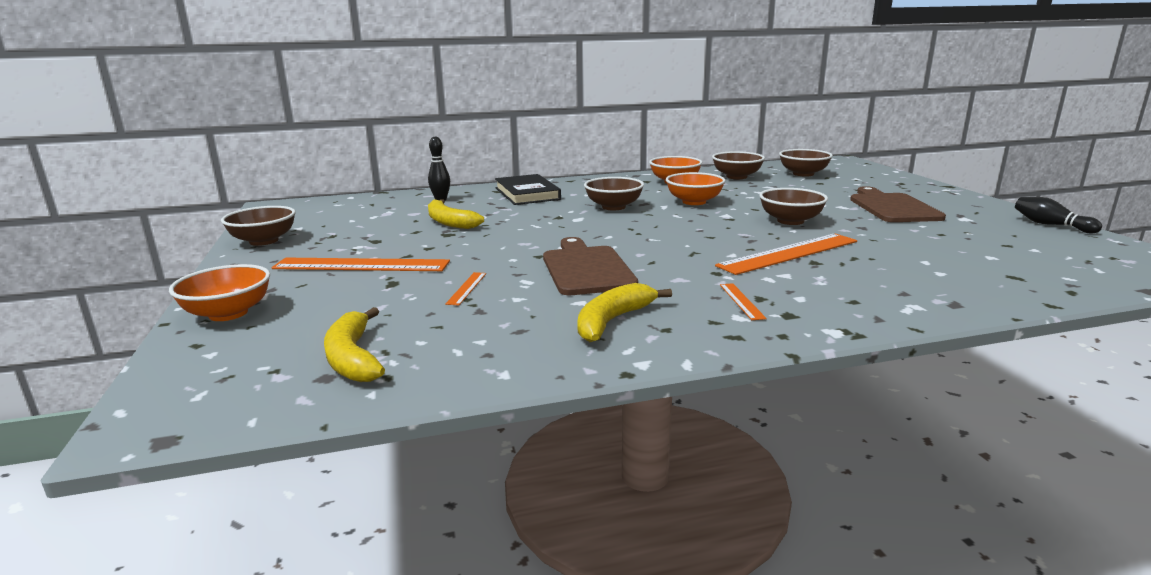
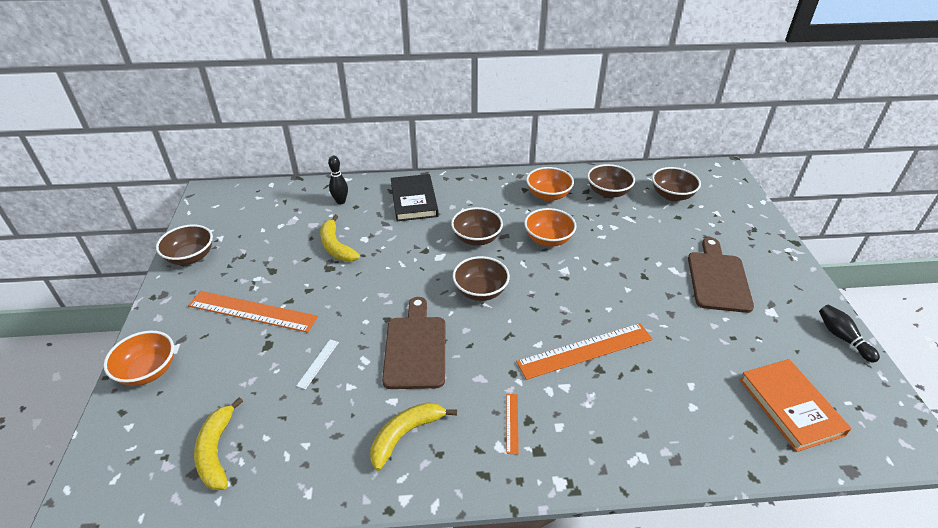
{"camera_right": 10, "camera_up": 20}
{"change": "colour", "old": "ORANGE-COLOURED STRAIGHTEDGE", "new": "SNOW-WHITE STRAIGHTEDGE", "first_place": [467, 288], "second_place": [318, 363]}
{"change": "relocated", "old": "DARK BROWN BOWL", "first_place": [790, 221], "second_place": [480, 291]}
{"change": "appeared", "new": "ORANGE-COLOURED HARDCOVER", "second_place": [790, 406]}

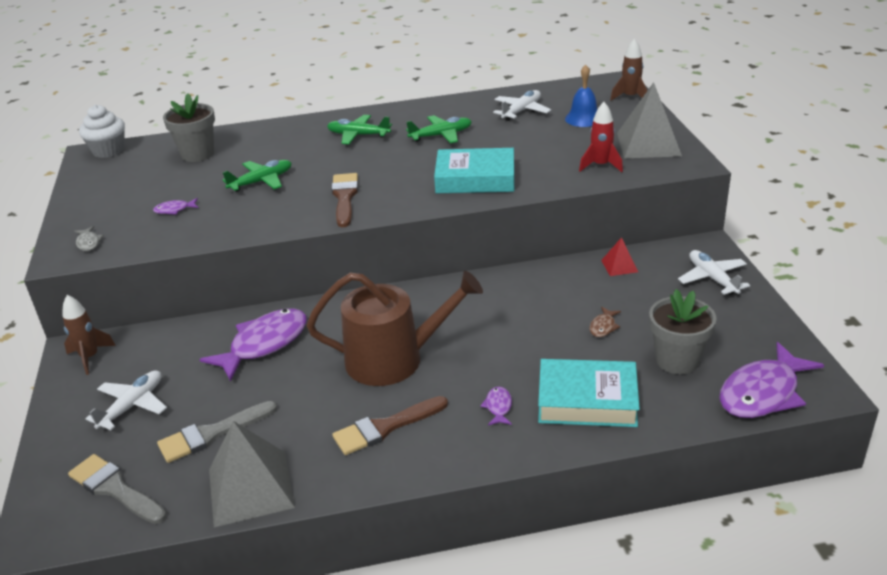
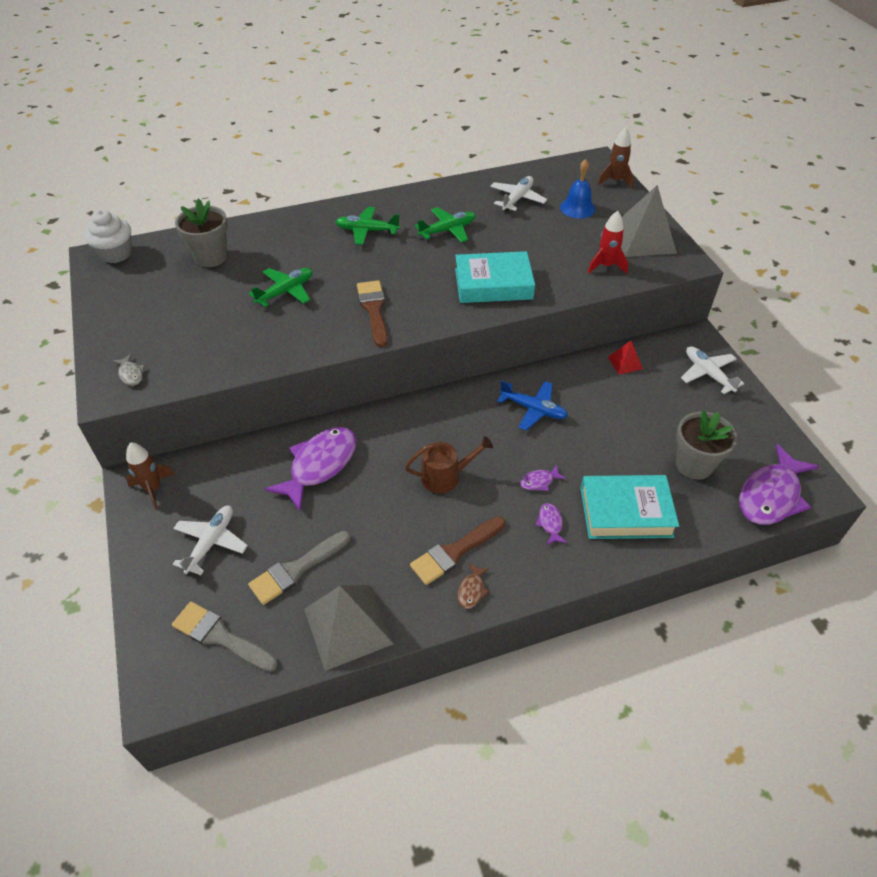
{"camera_right": -10, "camera_up": 15}
{"change": "size", "old": "DARK BROWN SPRINKLING CAN", "first_place": [394, 359], "second_place": [445, 476], "factor": 0.56}
{"change": "relocated", "old": "DARK BROWN FISH", "first_place": [603, 327], "second_place": [472, 590]}
{"change": "appeared", "new": "ROYAL BLUE AEROPLANE", "second_place": [533, 409]}
{"change": "relocated", "old": "PURPLE FISH", "first_place": [174, 210], "second_place": [539, 481]}

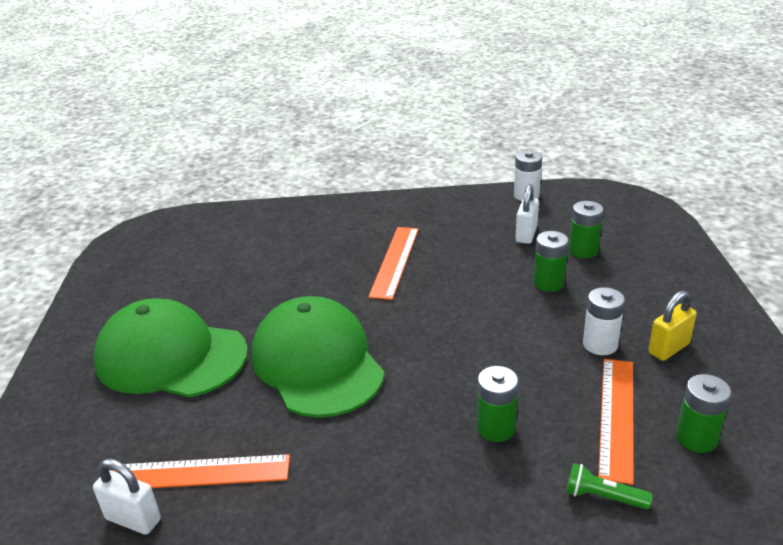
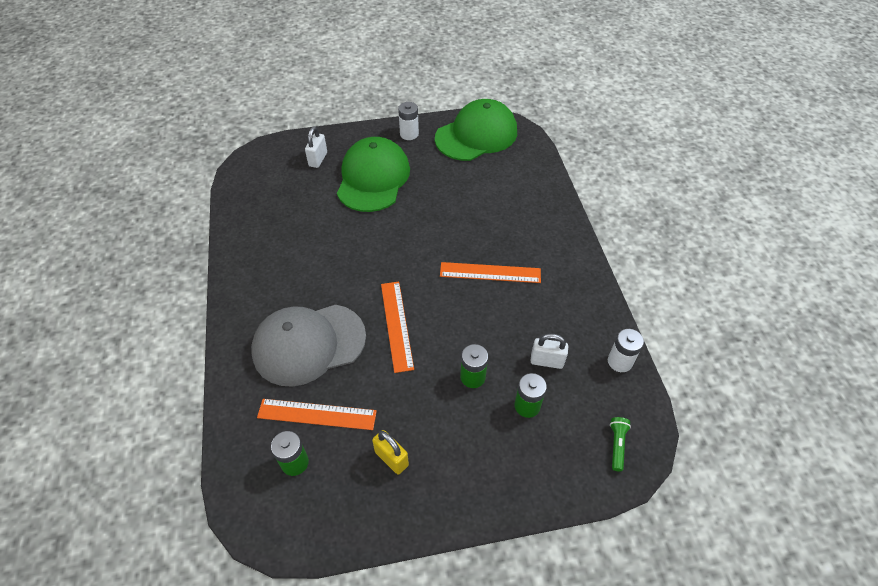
{"camera_right": 80, "camera_up": 20}
{"change": "exchanged", "old": "EMERALD POWER CELL", "new": "ASH-GREY BASEBALL CAP", "first_place": [496, 428], "second_place": [308, 344]}
{"change": "relocated", "old": "SNOW-WHITE PADLOCK", "first_place": [133, 519], "second_place": [318, 159]}
{"change": "relocated", "old": "ORANGE-COLOURED STRAIGHTEDGE", "first_place": [199, 473], "second_place": [396, 325]}
{"change": "relocated", "old": "SNOW-WHITE POWER CELL", "first_place": [600, 344], "second_place": [409, 134]}
{"change": "relocated", "old": "EMERALD BASEBALL CAP", "first_place": [317, 362], "second_place": [476, 135]}
{"change": "relocated", "old": "EMERALD POCKET TORCH", "first_place": [603, 497], "second_place": [617, 445]}

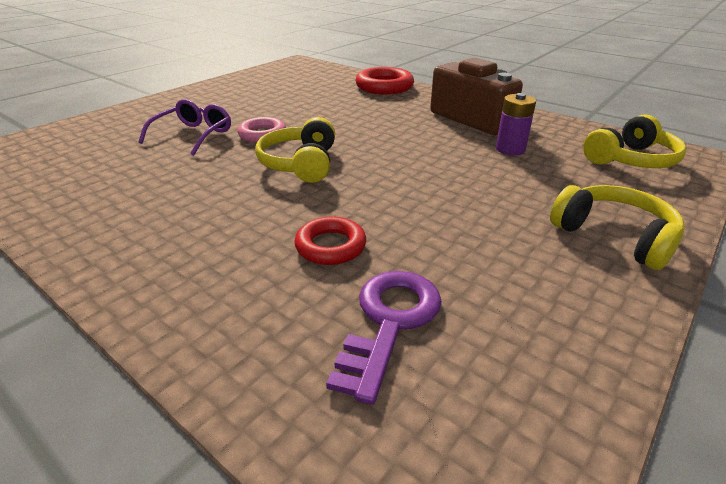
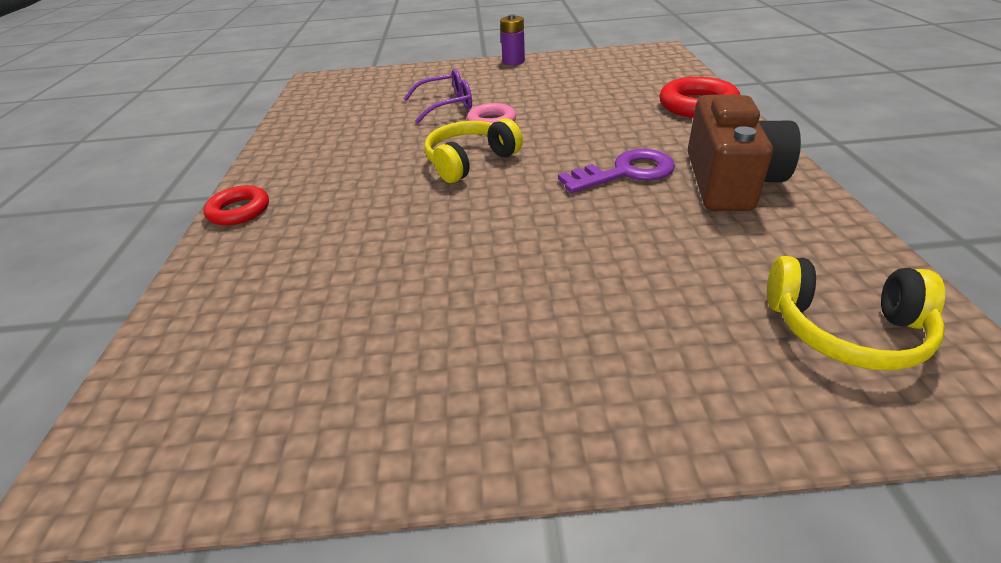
{"camera_right": 50, "camera_up": 5}
{"change": "relocated", "old": "SCARLET TORUS", "first_place": [330, 246], "second_place": [239, 211]}
{"change": "relocated", "old": "PURPLE POWER CELL", "first_place": [510, 149], "second_place": [513, 61]}
{"change": "relocated", "old": "PURPLE KEY", "first_place": [389, 322], "second_place": [625, 172]}
{"change": "missing", "old": "YELLOW HEADSET", "first_place": [614, 236]}

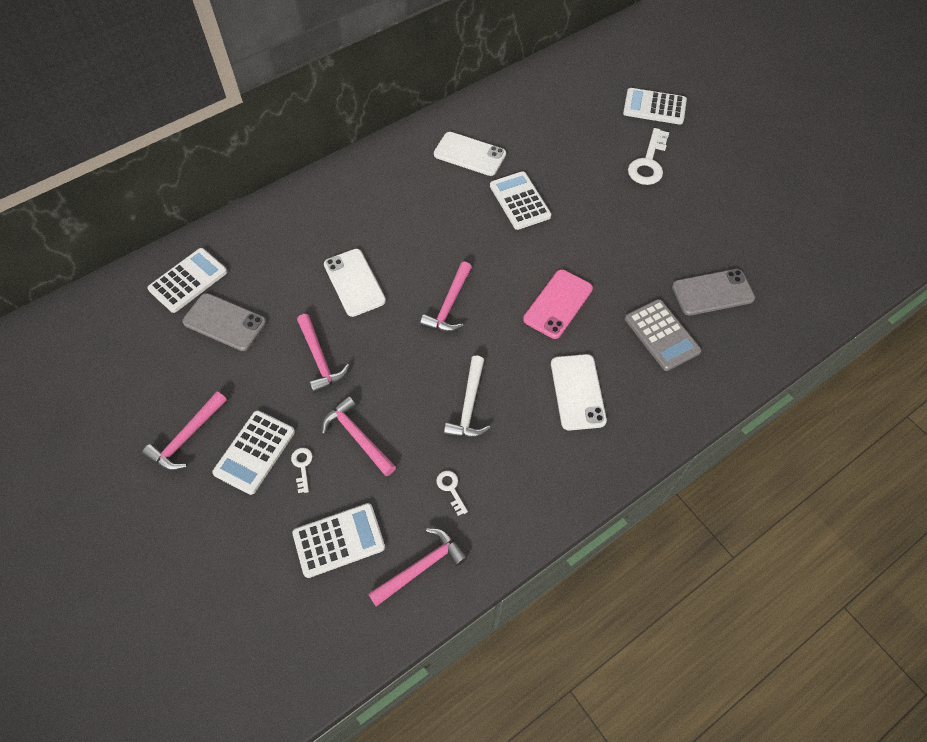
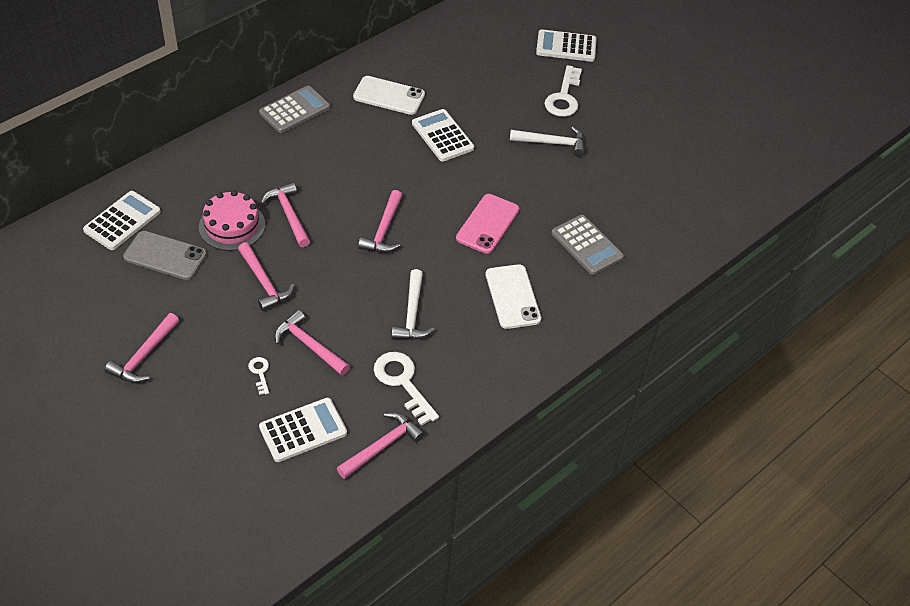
{"camera_right": -10, "camera_up": -10}
{"change": "appeared", "new": "PINK CAKE", "second_place": [232, 226]}
{"change": "appeared", "new": "ASH-GREY POCKET CALCULATOR", "second_place": [295, 110]}
{"change": "exchanged", "old": "SNOW-WHITE MOBILE PHONE", "new": "PINK CLAW HAMMER", "first_place": [354, 282], "second_place": [289, 215]}
{"change": "size", "old": "SNOW-WHITE KEY", "first_place": [451, 489], "second_place": [402, 382], "factor": 2.03}
{"change": "appeared", "new": "SNOW-WHITE CLAW HAMMER", "second_place": [552, 143]}
{"change": "missing", "old": "SNOW-WHITE POCKET CALCULATOR", "first_place": [254, 452]}
{"change": "missing", "old": "ASH-GREY MOBILE PHONE", "first_place": [712, 292]}

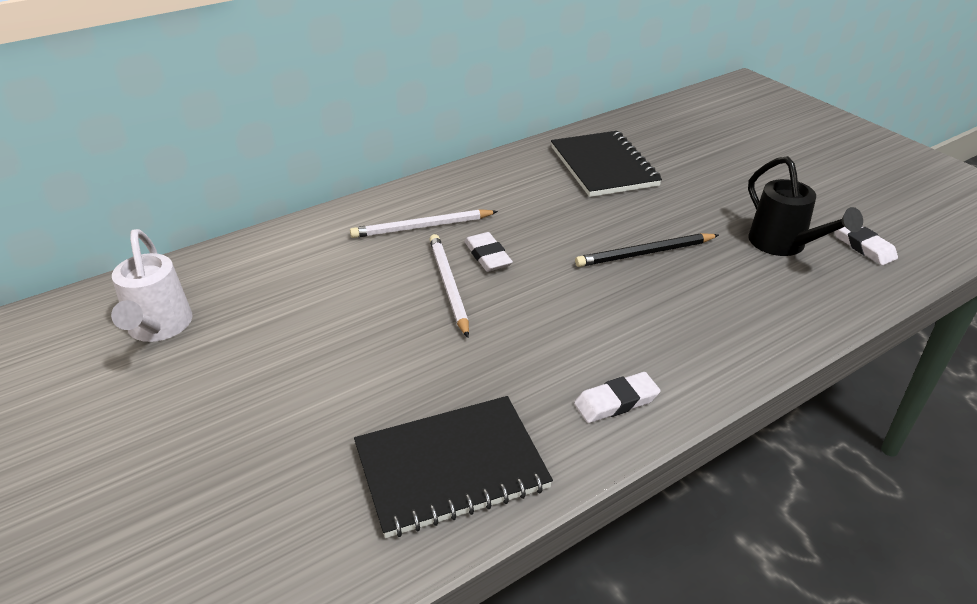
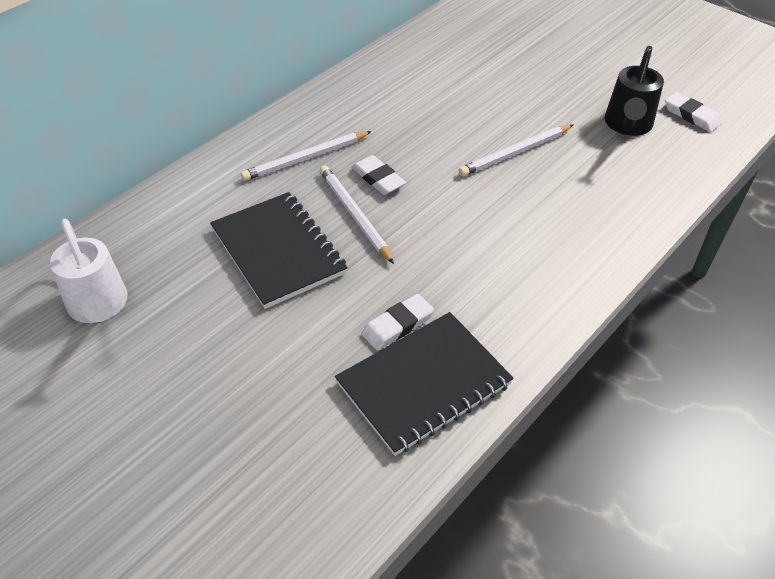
{"camera_right": -15, "camera_up": 10}
{"change": "relocated", "old": "BLACK NOTEBOOK", "first_place": [603, 166], "second_place": [278, 251]}
{"change": "relocated", "old": "SNOW-WHITE ERASER", "first_place": [616, 402], "second_place": [397, 325]}
{"change": "colour", "old": "BLACK WOODEN PENCIL", "new": "SNOW-WHITE WOODEN PENCIL", "first_place": [645, 253], "second_place": [515, 153]}
{"change": "spun", "old": "BLACK SPRINKLING CAN", "first_place": [783, 245], "second_place": [627, 125], "degrees": 60}

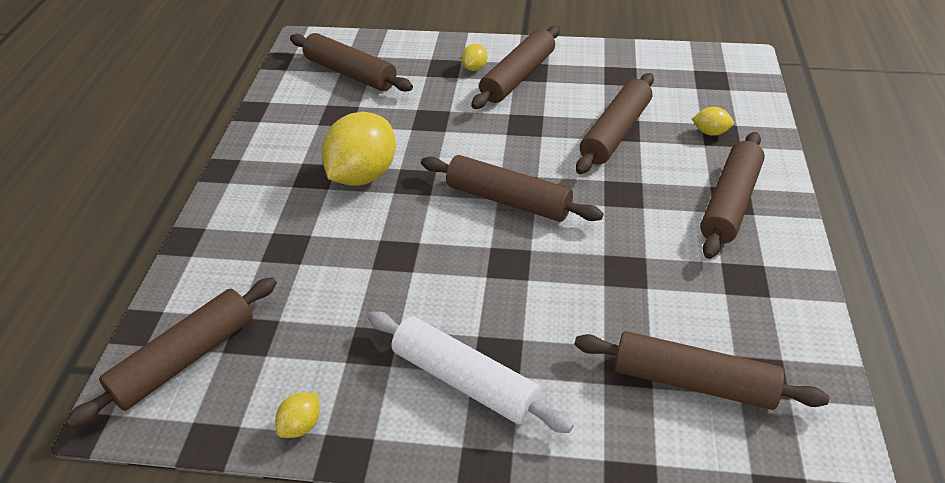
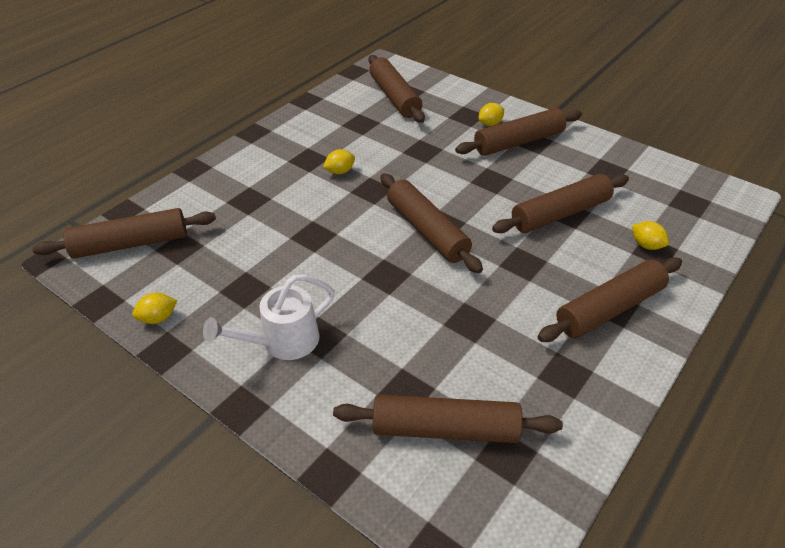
{"camera_right": 30, "camera_up": 0}
{"change": "exchanged", "old": "SNOW-WHITE DOUGH ROLLER", "new": "SNOW-WHITE SPRINKLING CAN", "first_place": [464, 381], "second_place": [281, 342]}
{"change": "size", "old": "YELLOW CITRUS FRUIT", "first_place": [363, 175], "second_place": [340, 171], "factor": 0.44}
{"change": "spun", "old": "DARK BROWN DOUGH ROLLER", "first_place": [693, 382], "second_place": [445, 429], "degrees": -45}

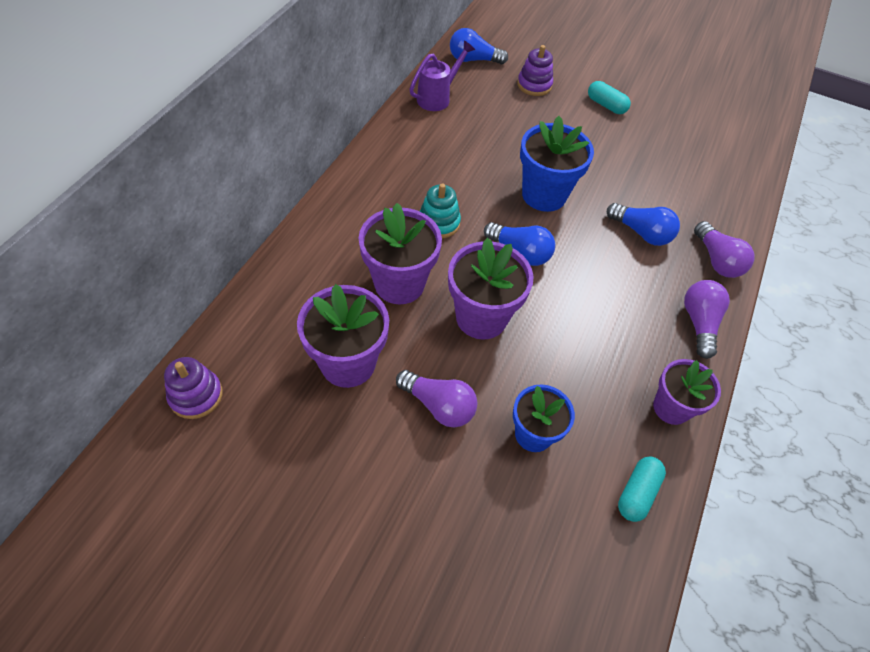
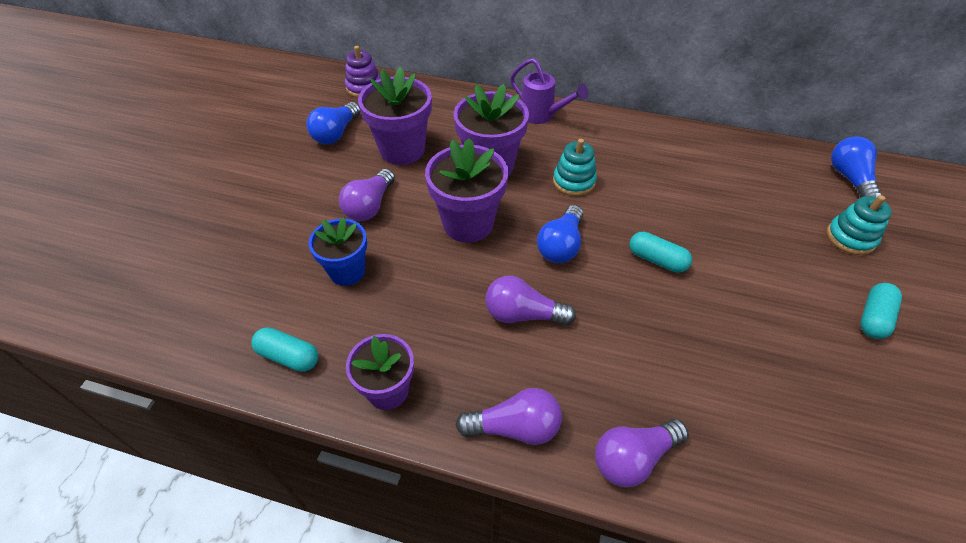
{"camera_right": 85, "camera_up": -5}
{"change": "relocated", "old": "ROYAL BLUE LIGHTBULB", "first_place": [641, 233], "second_place": [336, 133]}
{"change": "appeared", "new": "PURPLE LIGHTBULB", "second_place": [523, 314]}
{"change": "relocated", "old": "PURPLE SPRINKLING CAN", "first_place": [437, 98], "second_place": [541, 115]}
{"change": "exchanged", "old": "ROYAL BLUE POTTED PLANT", "new": "TEAL CAPSULE", "first_place": [544, 195], "second_place": [657, 260]}
{"change": "colour", "old": "PURPLE STACKING TOY", "new": "TEAL STACKING TOY", "first_place": [534, 85], "second_place": [850, 238]}

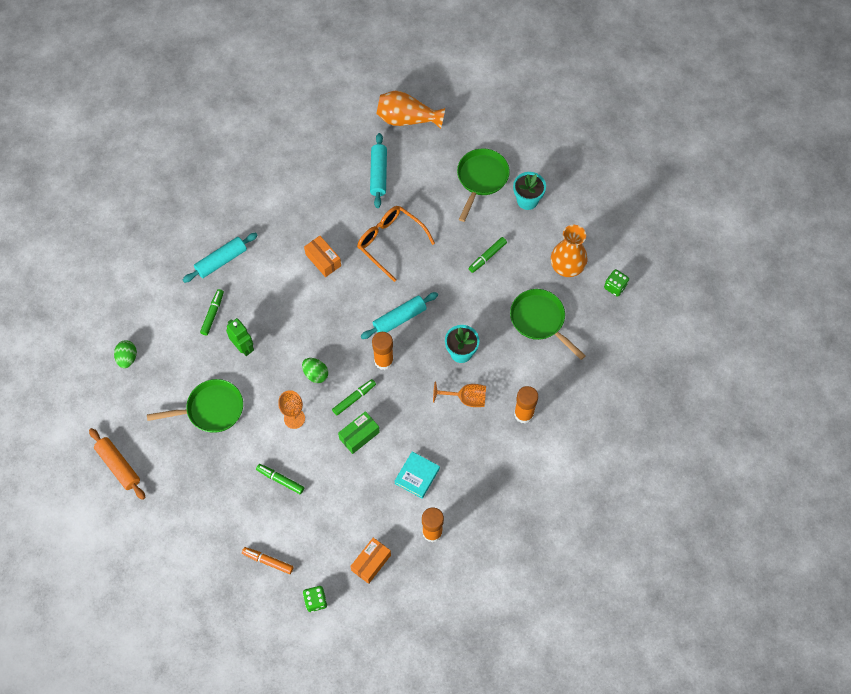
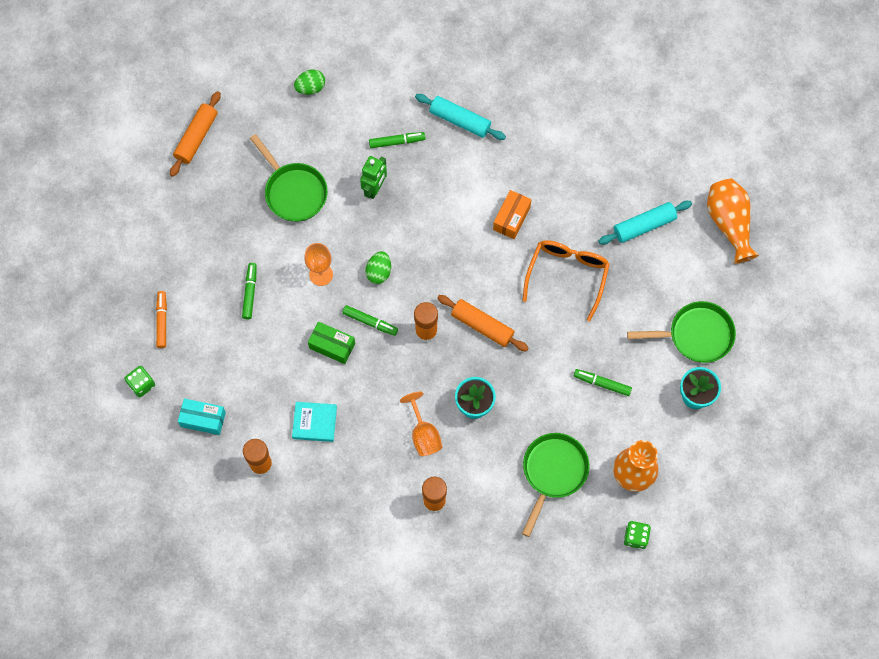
{"camera_right": 65, "camera_up": 5}
{"change": "colour", "old": "ORANGE-COLOURED BOX", "new": "TEAL BOX", "first_place": [371, 563], "second_place": [203, 419]}
{"change": "colour", "old": "TEAL DOUGH ROLLER", "new": "ORANGE-COLOURED DOUGH ROLLER", "first_place": [399, 319], "second_place": [482, 326]}

